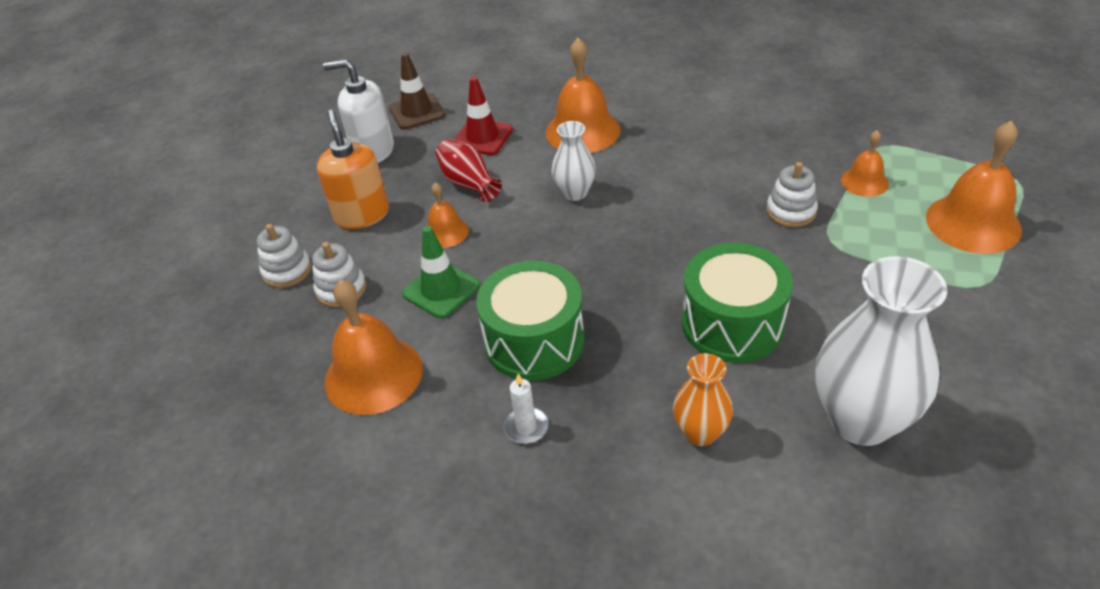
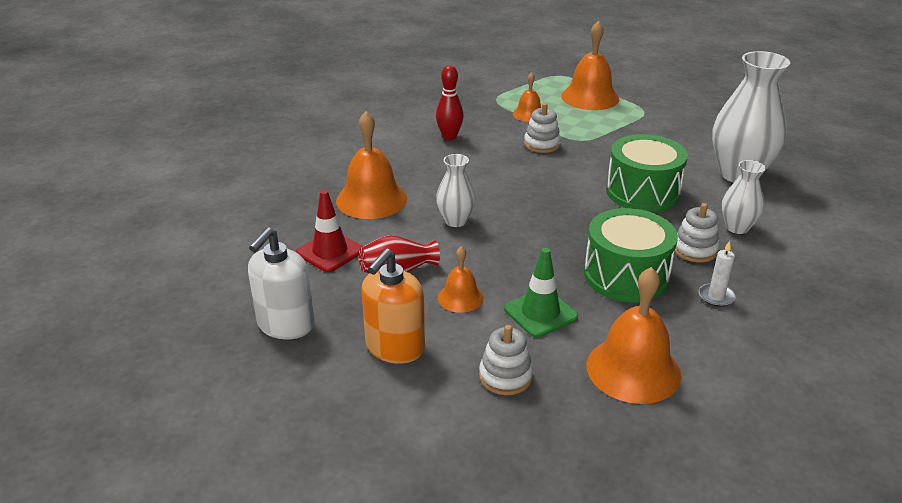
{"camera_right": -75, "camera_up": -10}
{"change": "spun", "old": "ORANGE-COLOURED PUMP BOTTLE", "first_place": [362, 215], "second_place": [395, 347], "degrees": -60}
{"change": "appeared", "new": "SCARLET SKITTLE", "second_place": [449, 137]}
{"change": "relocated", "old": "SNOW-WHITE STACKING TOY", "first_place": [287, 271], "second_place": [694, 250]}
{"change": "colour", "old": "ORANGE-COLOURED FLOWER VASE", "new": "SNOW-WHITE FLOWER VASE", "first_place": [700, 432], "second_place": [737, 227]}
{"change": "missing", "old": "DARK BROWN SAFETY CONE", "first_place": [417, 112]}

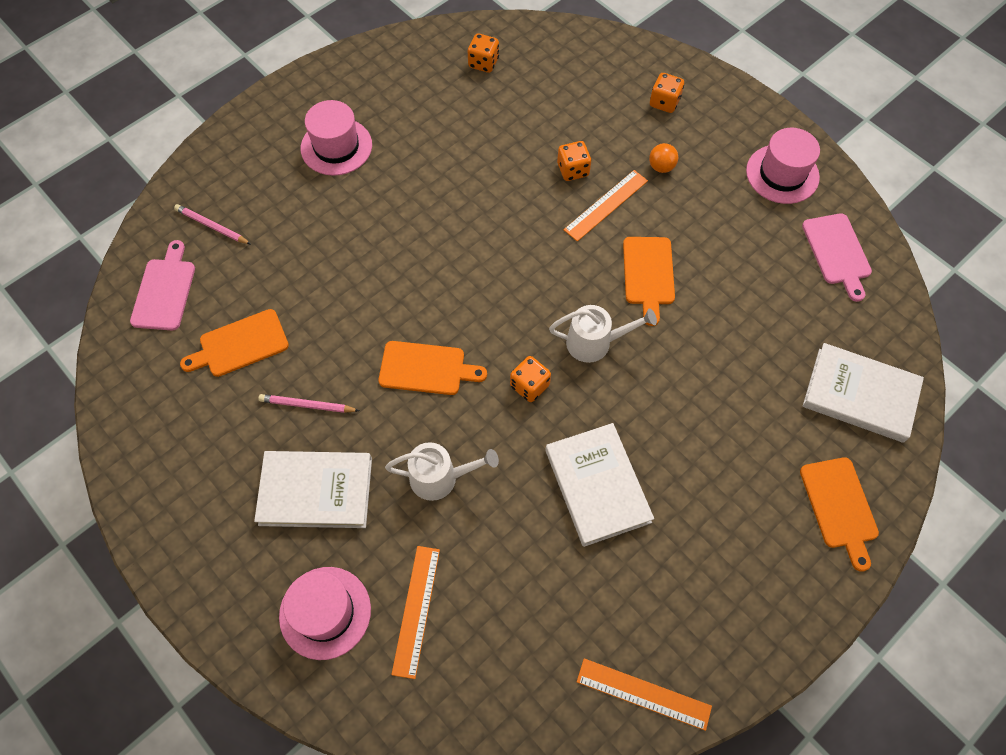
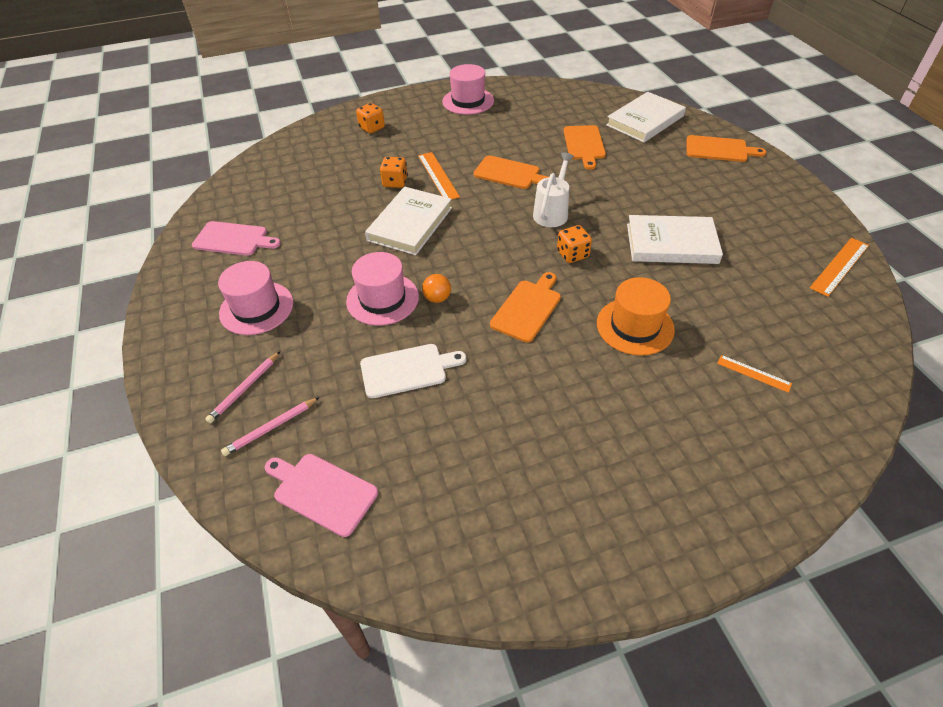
{"camera_right": -65, "camera_up": -15}
{"change": "relocated", "old": "PINK BREAD BOARD", "first_place": [837, 252], "second_place": [233, 239]}
{"change": "relocated", "old": "PINK WOODEN PENCIL", "first_place": [307, 405], "second_place": [244, 389]}
{"change": "relocated", "old": "PINK TALL HAT", "first_place": [325, 612], "second_place": [382, 299]}
{"change": "appeared", "new": "SNOW-WHITE BREAD BOARD", "second_place": [407, 370]}
{"change": "relocated", "old": "SNOW-WHITE HARDCOVER", "first_place": [316, 491], "second_place": [410, 224]}
{"change": "relocated", "old": "ORANGE-COLOURED SPHERE", "first_place": [661, 167], "second_place": [437, 298]}
{"change": "relocated", "old": "ORANGE-COLOURED BREAD BOARD", "first_place": [240, 344], "second_place": [584, 145]}
{"change": "exchanged", "old": "SNOW-WHITE SPRINKLING CAN", "new": "ORANGE-COLOURED TALL HAT", "first_place": [440, 478], "second_place": [635, 326]}
{"change": "size", "old": "ORANGE-COLOURED STRAIGHTEDGE", "first_place": [416, 610], "second_place": [753, 373], "factor": 0.61}
{"change": "missing", "old": "ORANGE-COLOURED DICE", "first_place": [483, 63]}

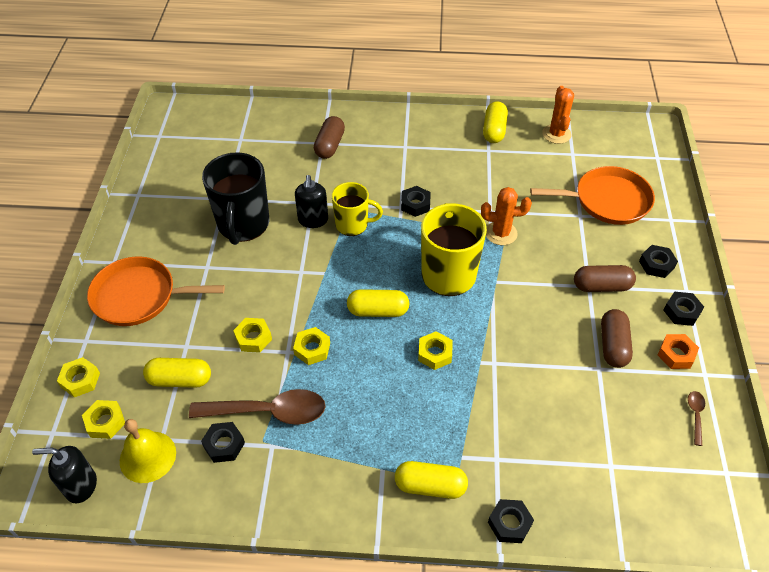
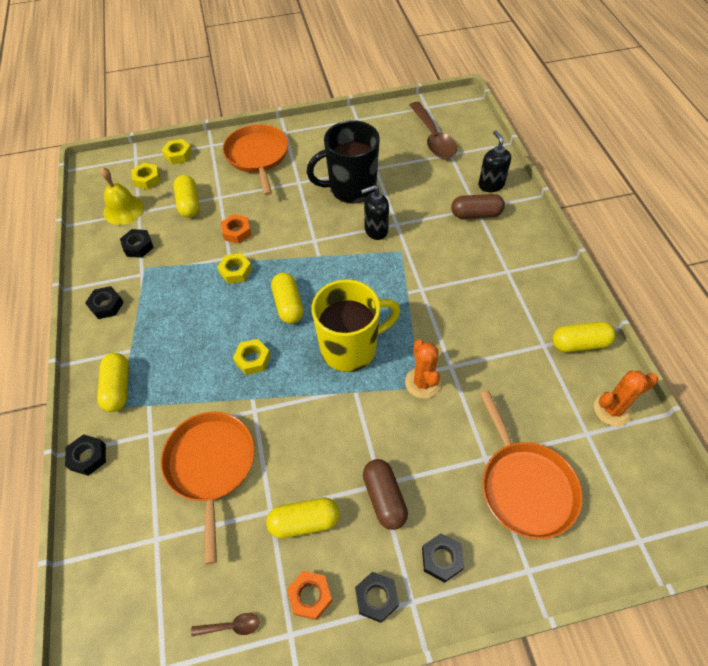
{"camera_right": 75, "camera_up": 5}
{"change": "relocated", "old": "BLACK HEXAGON NUT", "first_place": [415, 204], "second_place": [106, 305]}
{"change": "appeared", "new": "ORANGE-COLOURED PAN", "second_place": [211, 465]}
{"change": "colour", "old": "YELLOW HEXAGON NUT", "new": "ORANGE-COLOURED HEXAGON NUT", "first_place": [253, 338], "second_place": [237, 232]}
{"change": "colour", "old": "DARK BROWN CAPSULE", "new": "YELLOW CAPSULE", "first_place": [613, 345], "second_place": [304, 522]}
{"change": "relocated", "old": "DARK BROWN SPOON", "first_place": [268, 412], "second_place": [433, 138]}
{"change": "relocated", "old": "BLACK PUMP BOTTLE", "first_place": [81, 486], "second_place": [491, 185]}
{"change": "missing", "old": "YELLOW MUG", "first_place": [353, 225]}

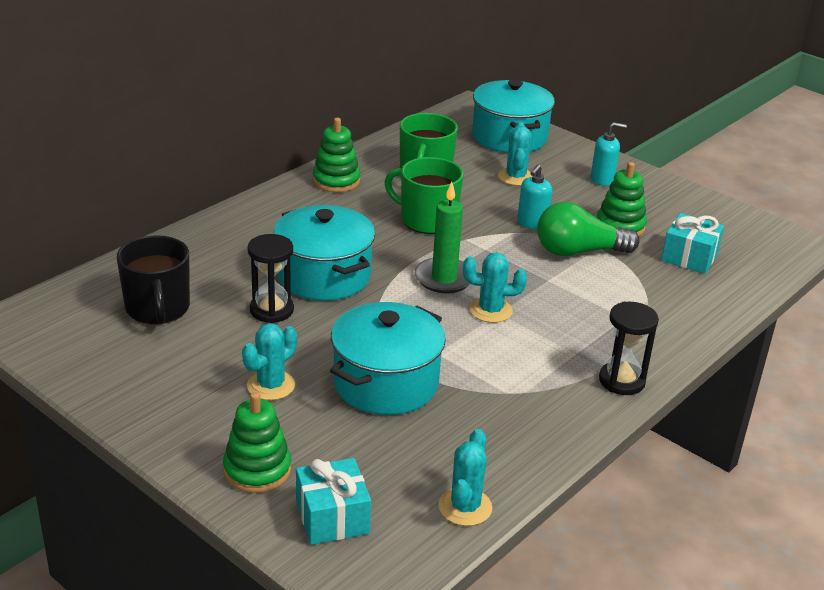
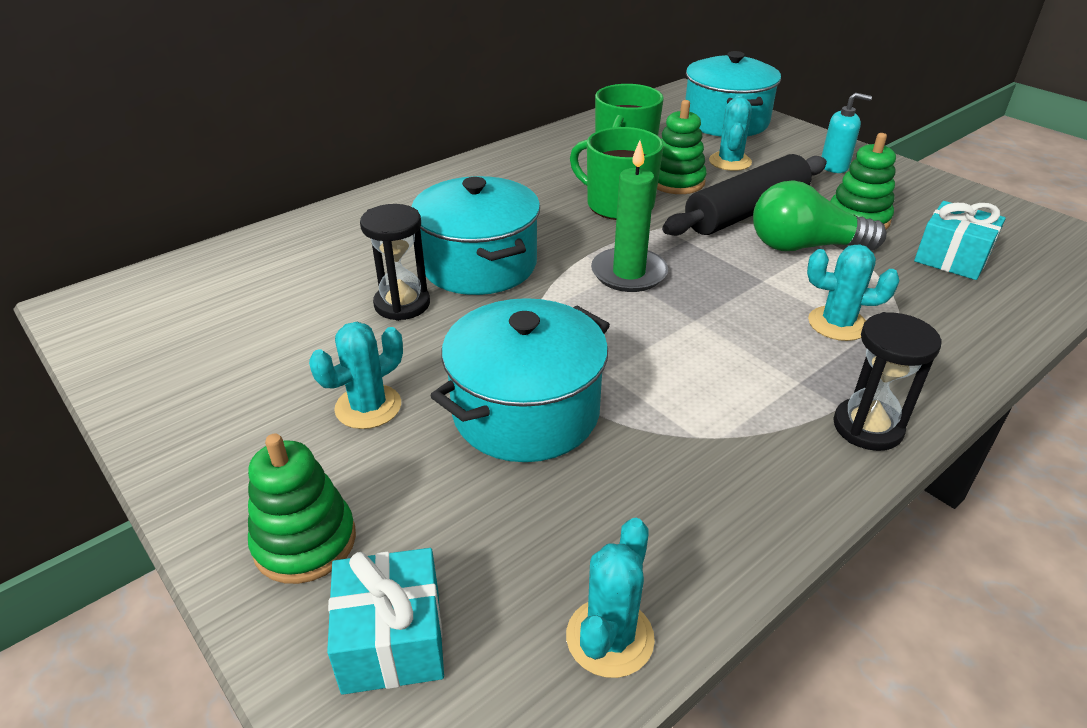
{"camera_right": 10, "camera_up": 5}
{"change": "relocated", "old": "EMERALD STACKING TOY", "first_place": [336, 181], "second_place": [676, 181]}
{"change": "exchanged", "old": "TEAL PUMP BOTTLE", "new": "BLACK DOUGH ROLLER", "first_place": [532, 223], "second_place": [746, 212]}
{"change": "relocated", "old": "TEAL SAGUARO CACTUS", "first_place": [490, 310], "second_place": [837, 324]}
{"change": "missing", "old": "BLACK MUG", "first_place": [157, 308]}

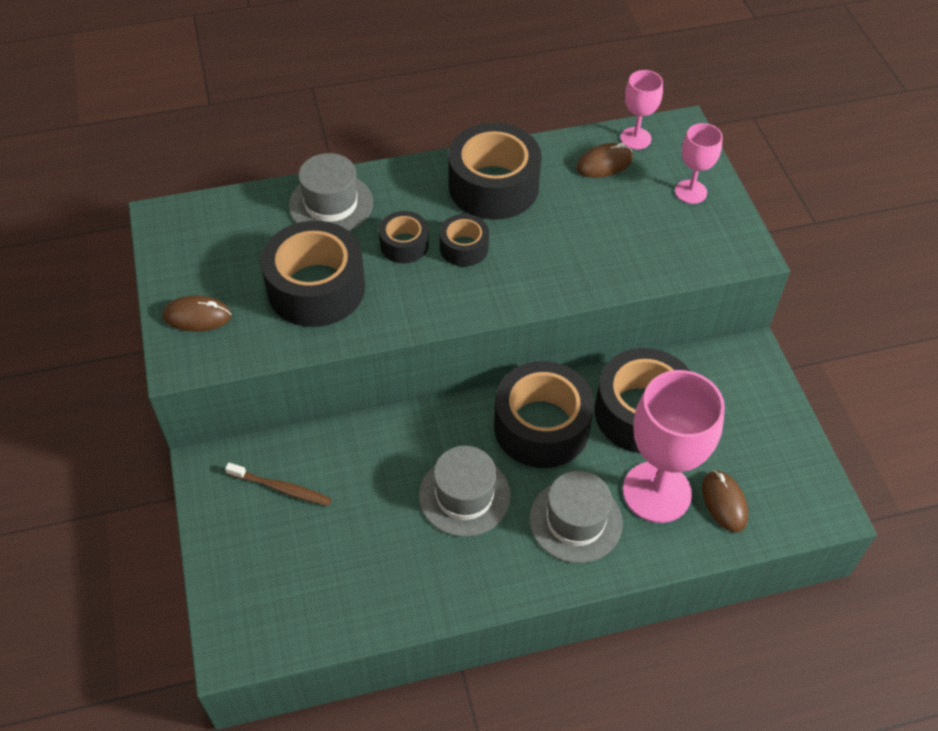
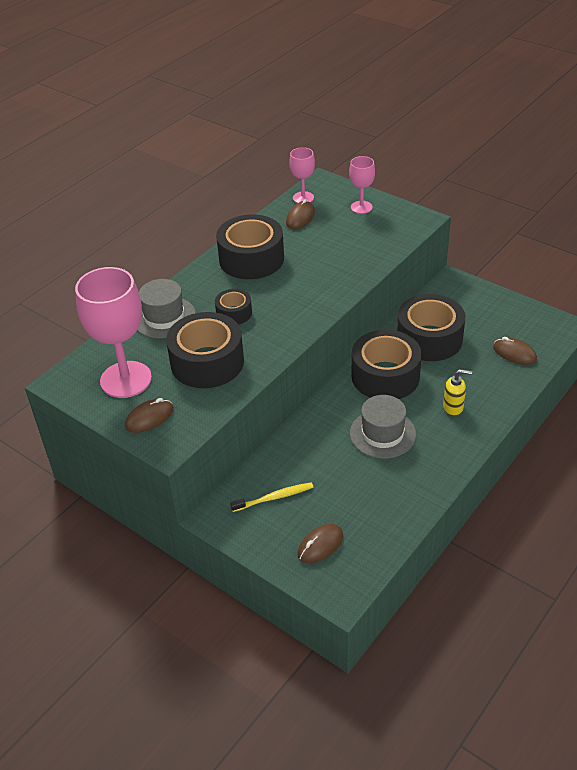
{"camera_right": -35, "camera_up": -10}
{"change": "relocated", "old": "PINK GOBLET", "first_place": [656, 492], "second_place": [126, 379]}
{"change": "colour", "old": "DARK BROWN DENTAL BRUSH", "new": "YELLOW DENTAL BRUSH", "first_place": [281, 488], "second_place": [274, 498]}
{"change": "appeared", "new": "DARK BROWN MOUSE", "second_place": [320, 545]}
{"change": "exchanged", "old": "ASH-GREY TALL HAT", "new": "YELLOW PUMP BOTTLE", "first_place": [575, 521], "second_place": [453, 408]}
{"change": "missing", "old": "BLACK STICKY TAPE", "first_place": [464, 248]}

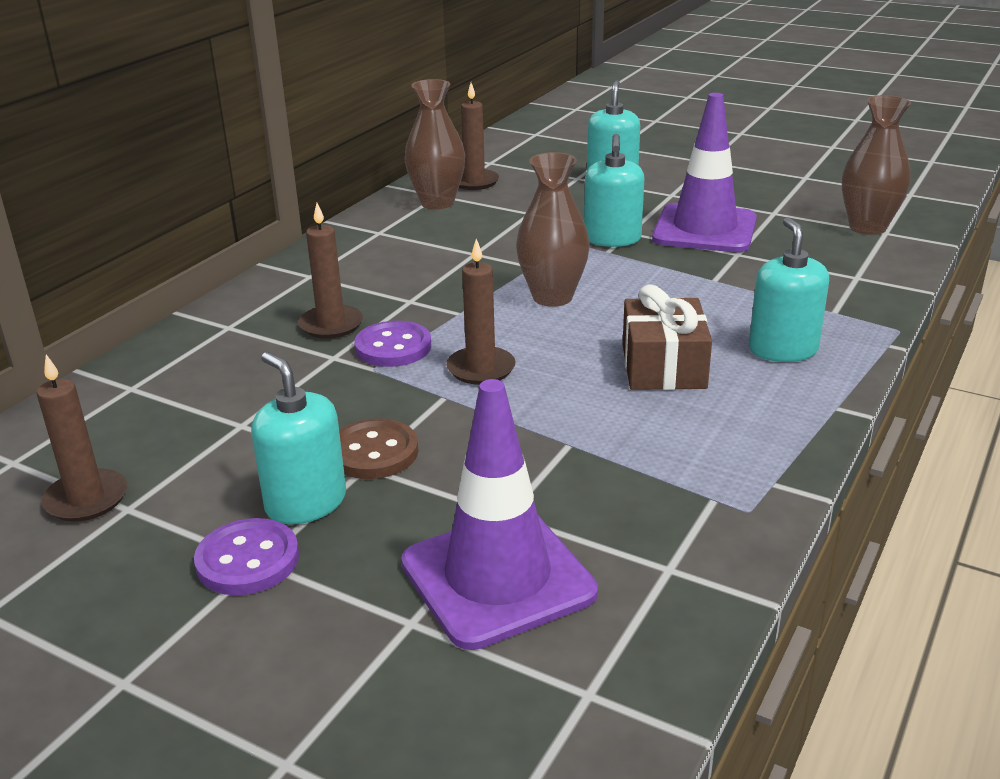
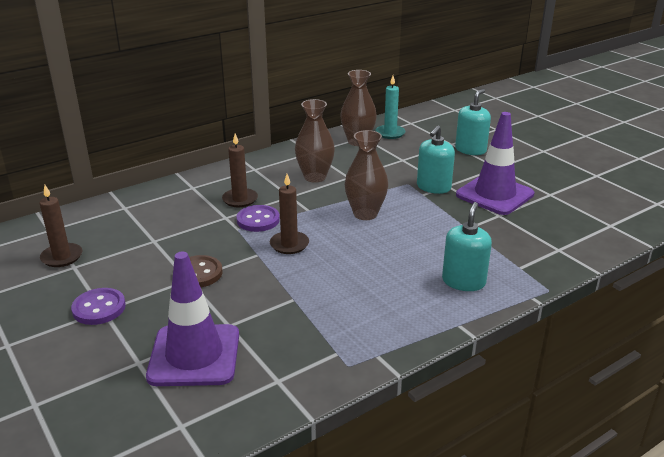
{"camera_right": 25, "camera_up": 0}
{"change": "relocated", "old": "DARK BROWN FLOWER VASE", "first_place": [867, 227], "second_place": [315, 177]}
{"change": "colour", "old": "DARK BROWN WAX CANDLE", "new": "TEAL WAX CANDLE", "first_place": [474, 182], "second_place": [390, 133]}
{"change": "missing", "old": "TEAL PUMP BOTTLE", "first_place": [306, 503]}
{"change": "missing", "old": "DARK BROWN WRAPPED GIFT", "first_place": [663, 366]}

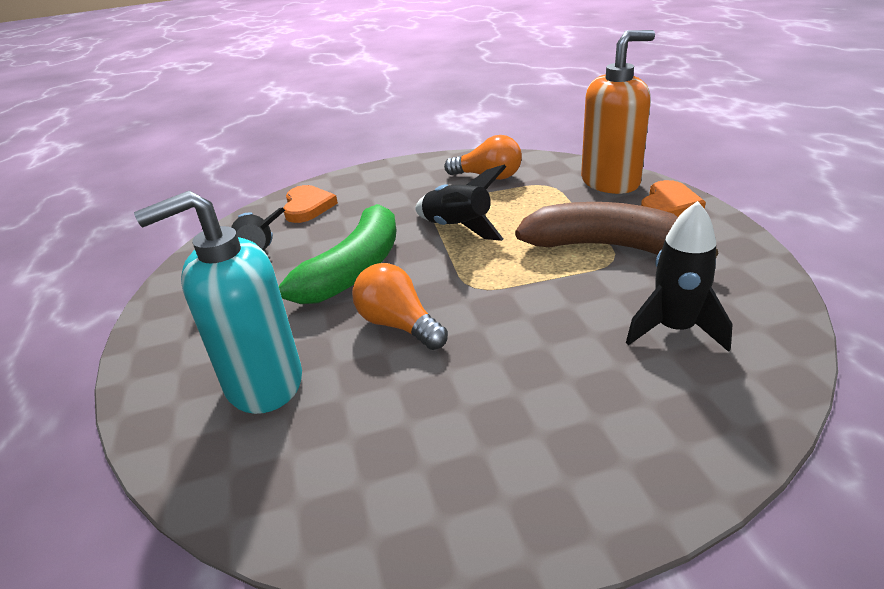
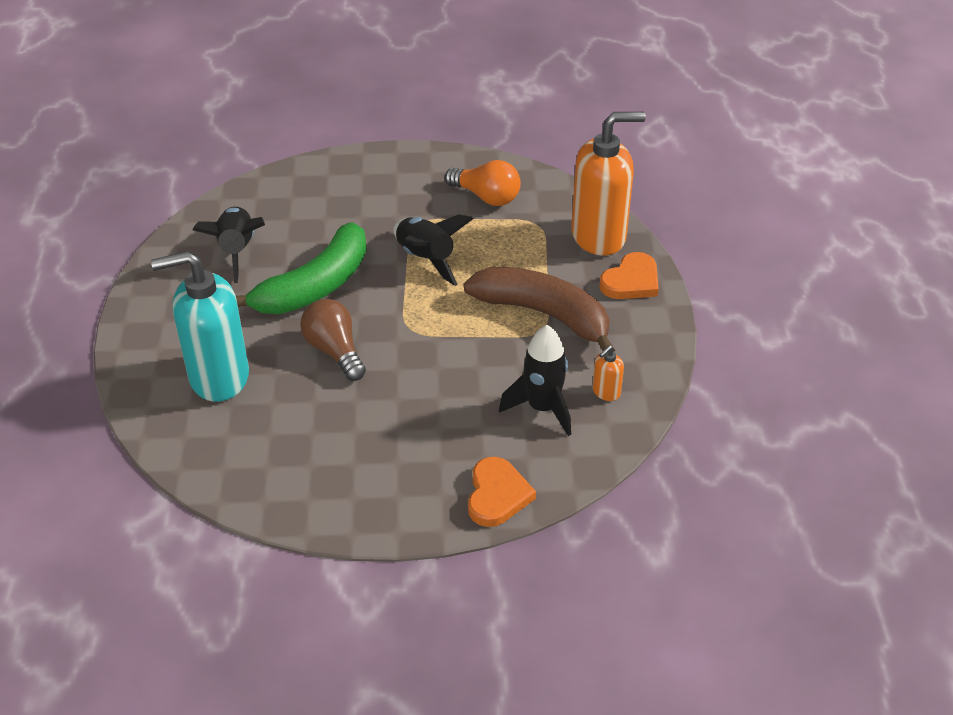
{"camera_right": 10, "camera_up": 10}
{"change": "colour", "old": "ORANGE-COLOURED LIGHTBULB", "new": "DARK BROWN LIGHTBULB", "first_place": [398, 325], "second_place": [334, 351]}
{"change": "relocated", "old": "ORANGE-COLOURED HEART SHAPE", "first_place": [307, 207], "second_place": [497, 495]}
{"change": "appeared", "new": "ORANGE-COLOURED PUMP BOTTLE", "second_place": [606, 392]}

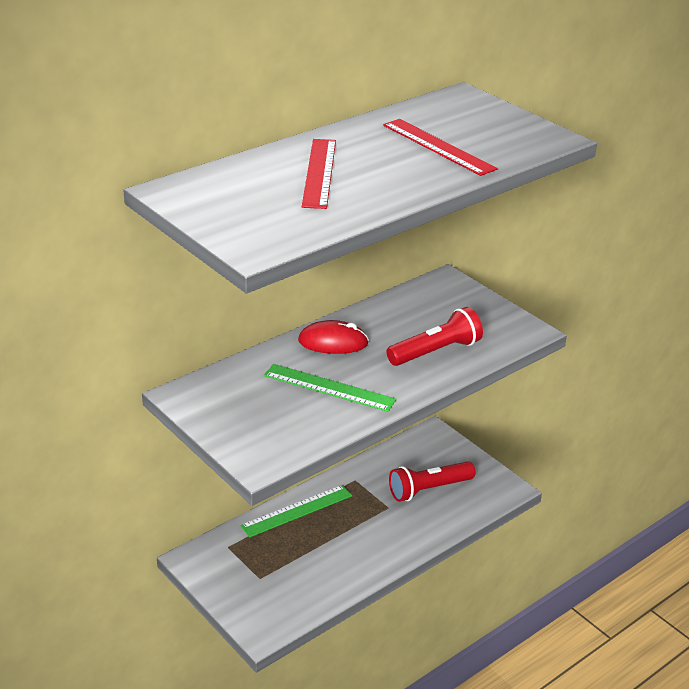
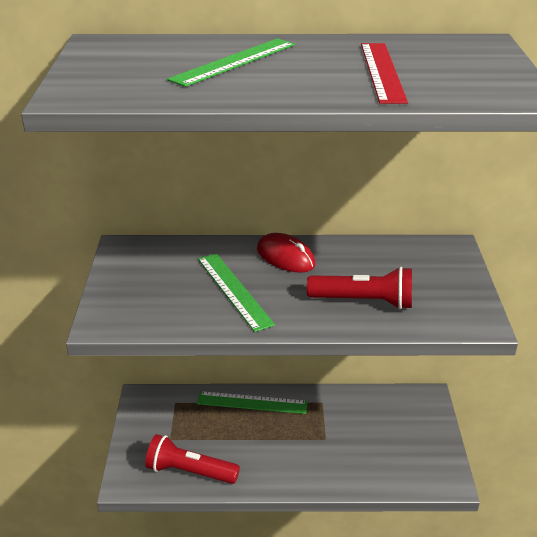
{"camera_right": 40, "camera_up": 0}
{"change": "relocated", "old": "SCARLET POCKET TORCH", "first_place": [428, 489], "second_place": [189, 471]}
{"change": "colour", "old": "SCARLET STRAIGHTEDGE", "new": "EMERALD STRAIGHTEDGE", "first_place": [319, 172], "second_place": [234, 61]}

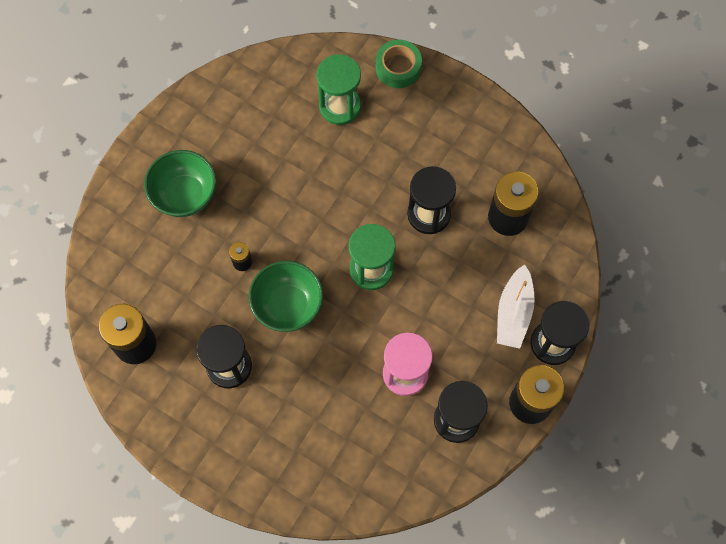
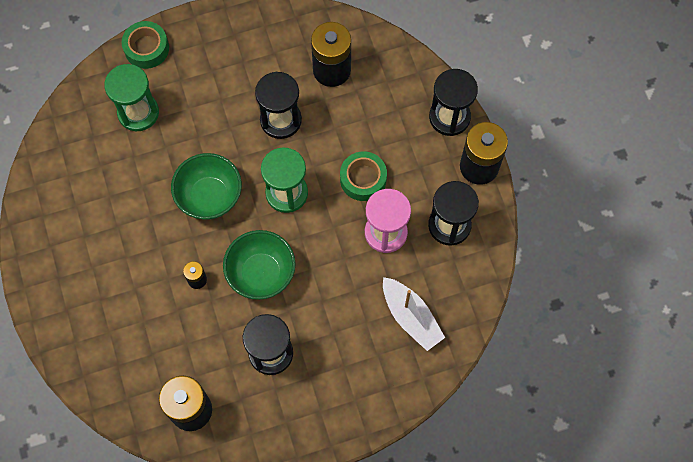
{"camera_right": -50, "camera_up": 0}
{"change": "relocated", "old": "EMERALD BOWL", "first_place": [185, 195], "second_place": [210, 197]}
{"change": "appeared", "new": "EMERALD STICKY TAPE", "second_place": [363, 179]}
{"change": "relocated", "old": "SNOW-WHITE SAILBOAT", "first_place": [513, 312], "second_place": [411, 317]}

